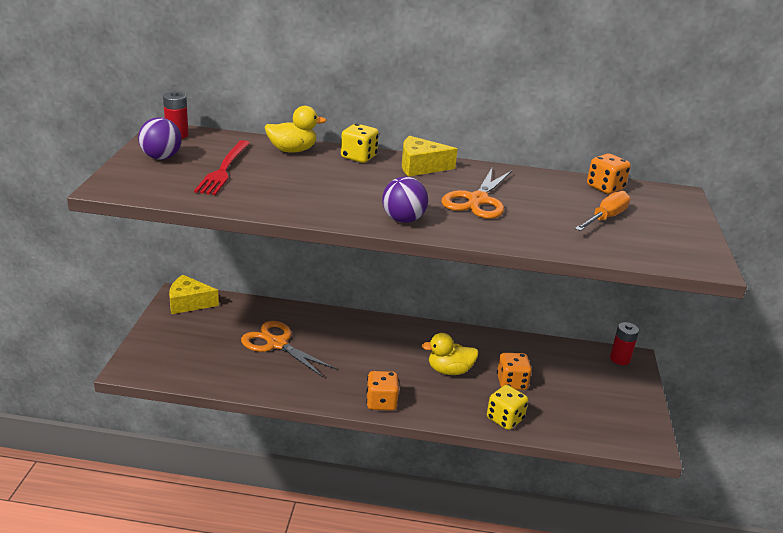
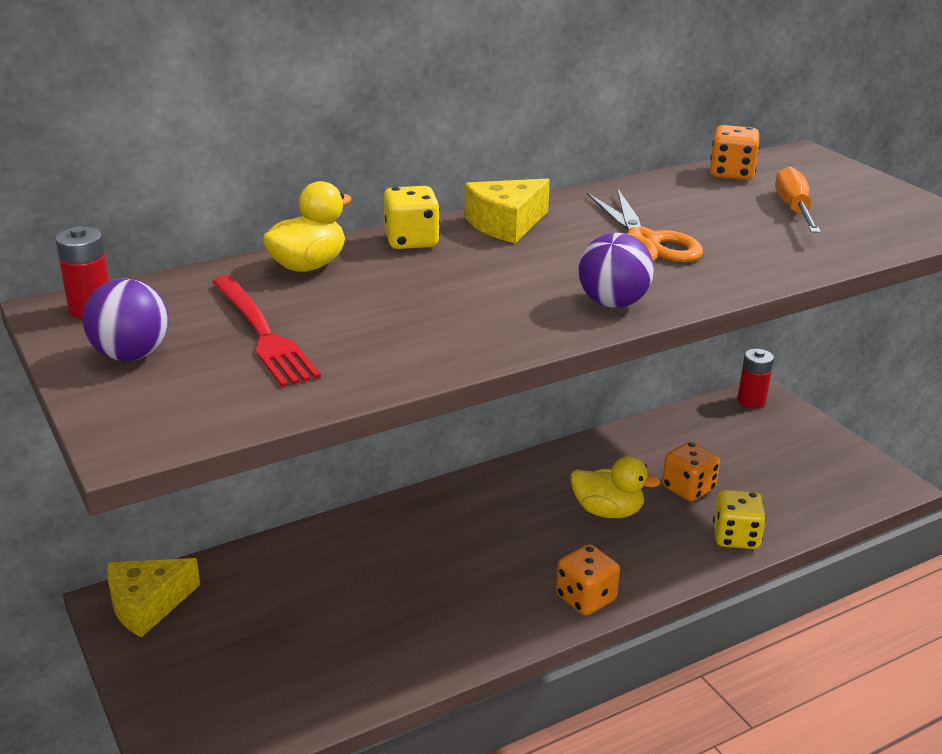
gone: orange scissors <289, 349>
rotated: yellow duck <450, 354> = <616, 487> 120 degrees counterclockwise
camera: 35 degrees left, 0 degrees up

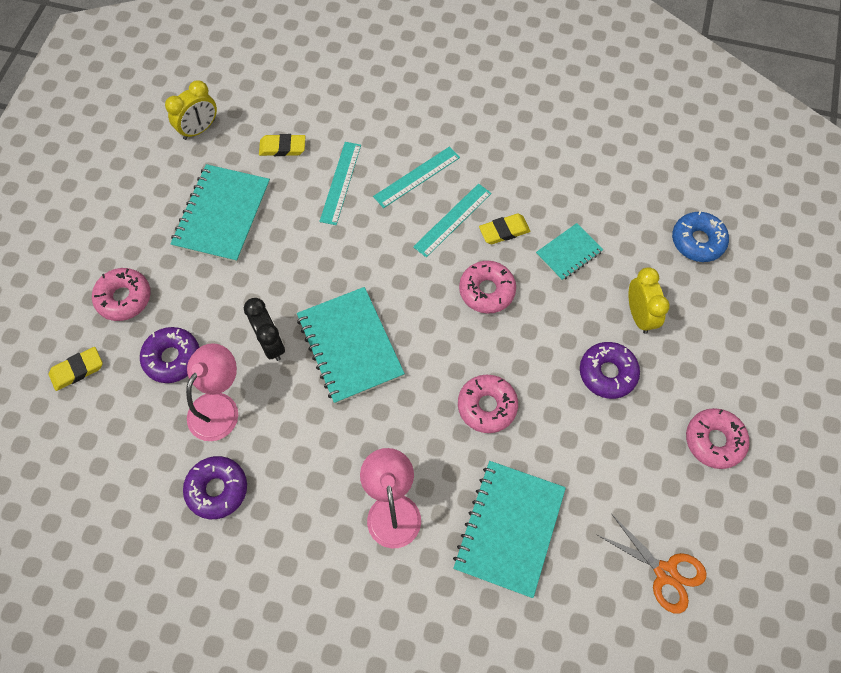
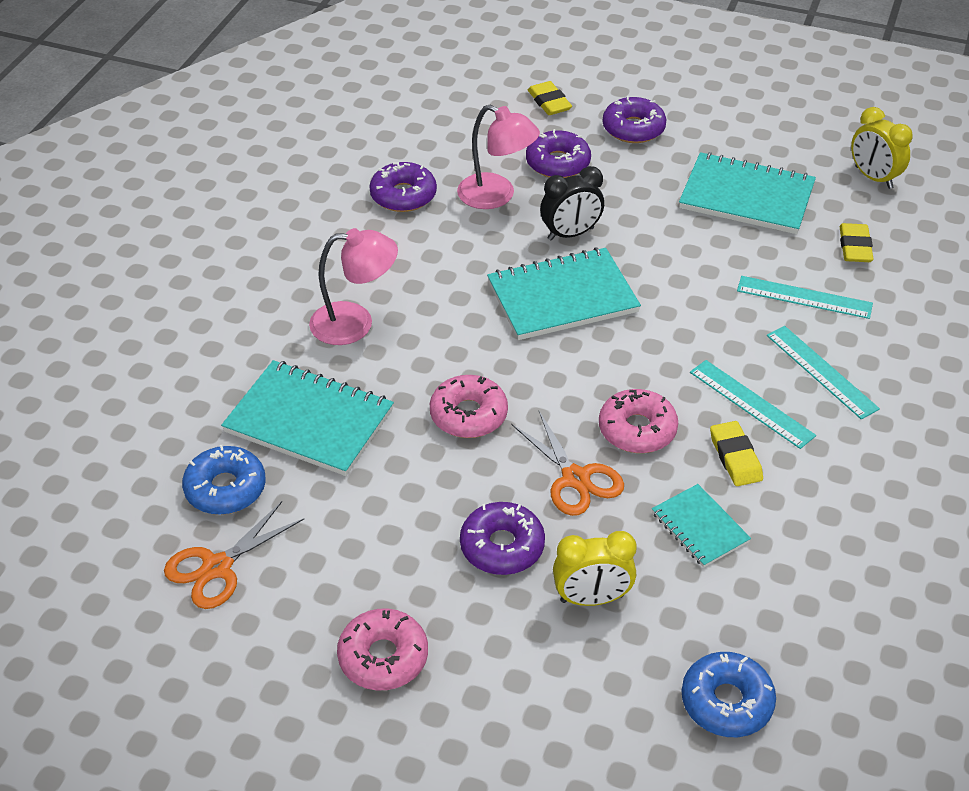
new: blue donut <224, 480>; orange scissors <568, 463>
repainted: pink donut <121, 294> to purple donut <634, 119>
camera: 95 degrees right, 20 degrees down

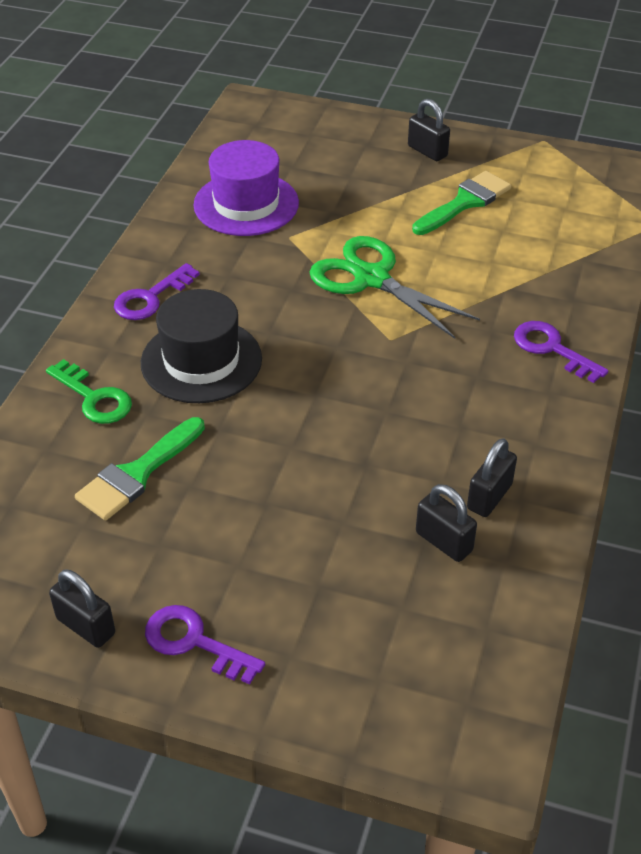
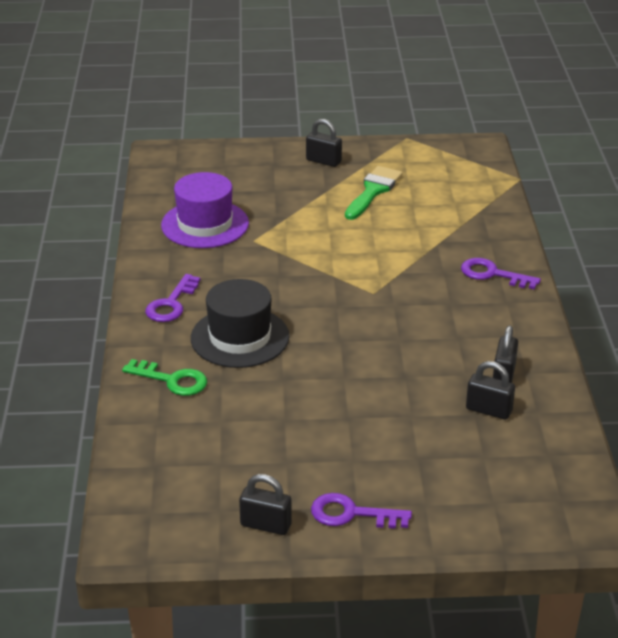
gone: green brush <140, 469>; green scissors <395, 287>
camera: 20 degrees left, 10 degrees down

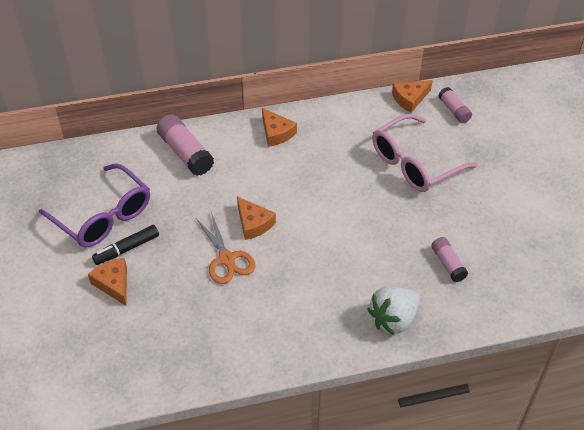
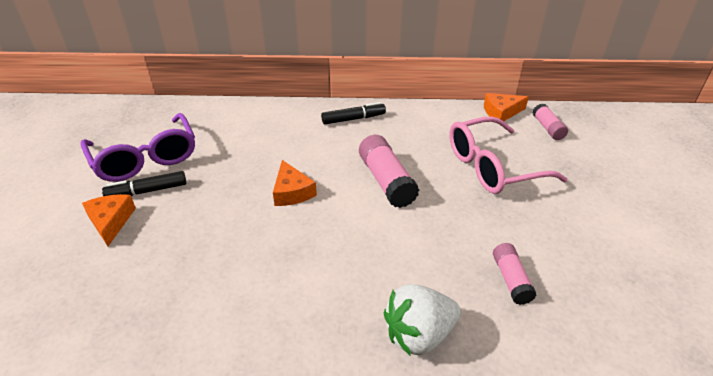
gone: orange scissors <226, 248>
shifted: pink glue stick <185, 145> to <389, 171>
swapped: orange cheese <279, 127> to black marker <353, 113>
camera: 15 degrees right, 10 degrees down

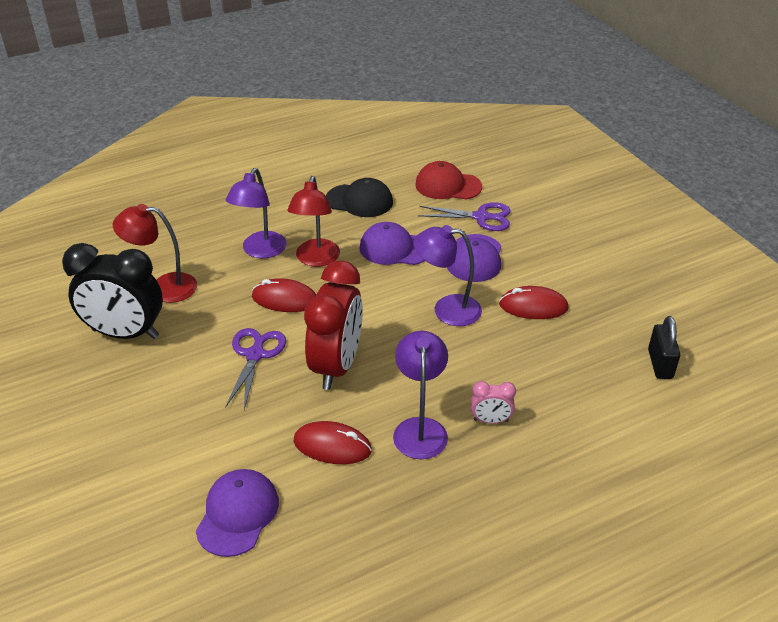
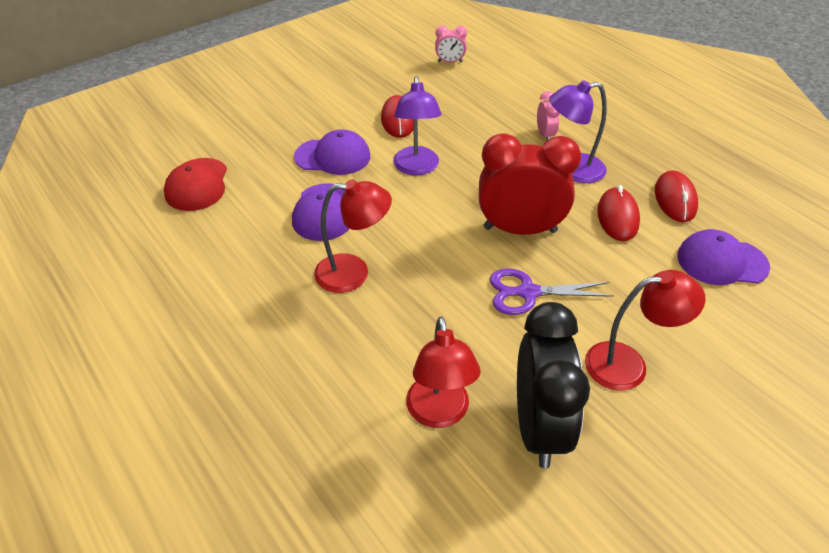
gone: purple lamp <256, 213>; black cap <359, 197>; purple scissors <464, 216>
new: red lamp <645, 330>
shifted: red mouse <284, 295> to <676, 196>
swapped: black padlock <664, 347> to pink clock <451, 44>
camera: 100 degrees left, 5 degrees up

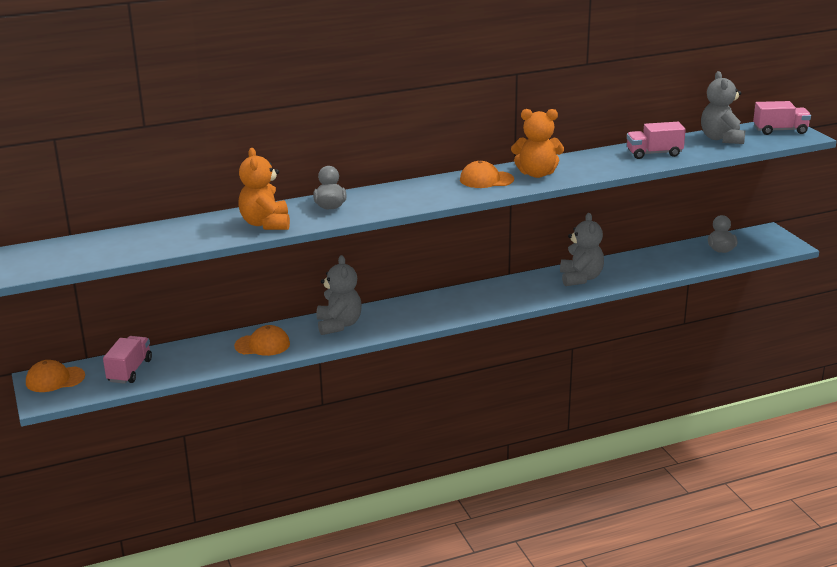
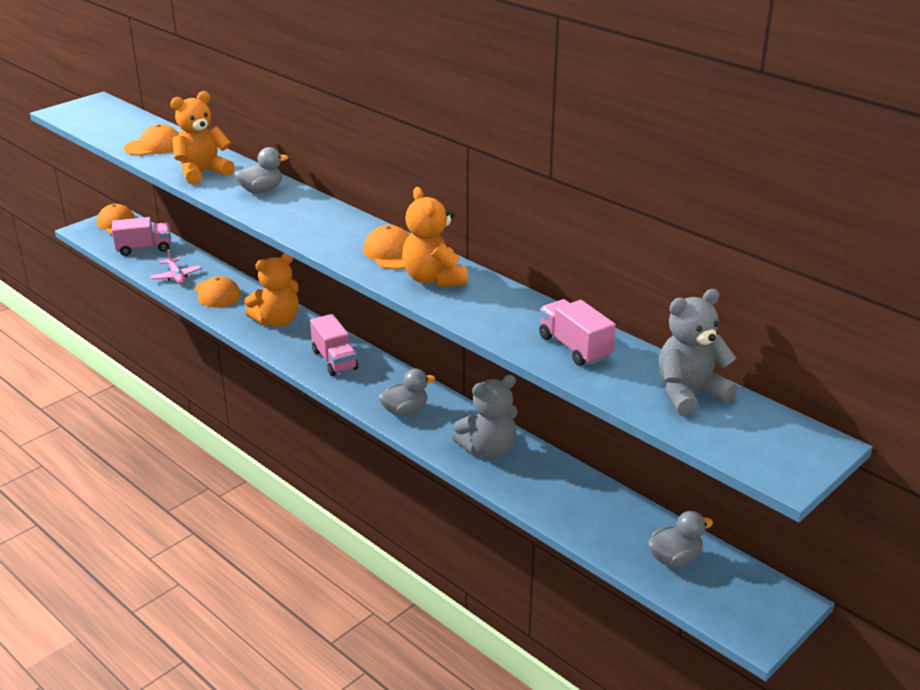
new: orange cap <151, 140>; pink plane <176, 267>; grey duck <406, 392>
shifted: pink truck <782, 118> to <334, 345>
repainted: grey teddy bear <339, 295> to orange teddy bear <271, 290>
camera: 65 degrees right, 5 degrees up

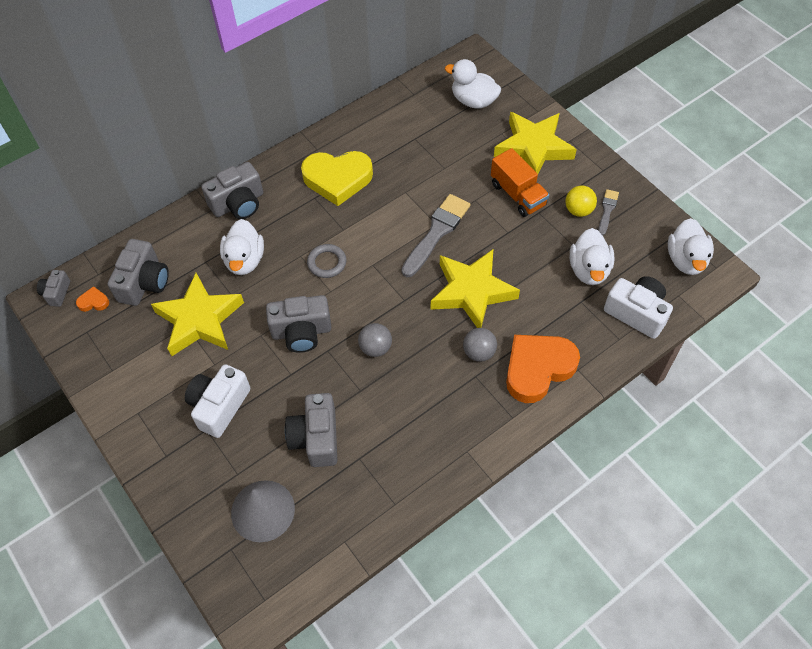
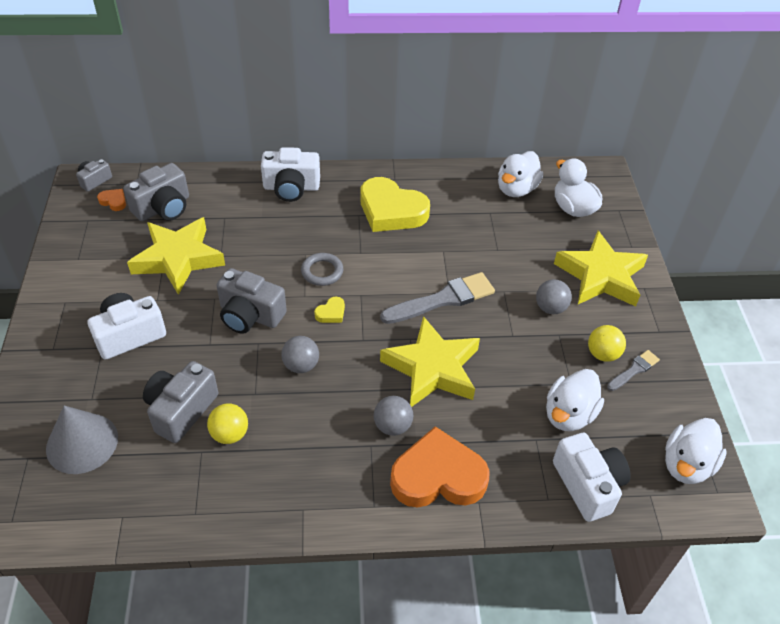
new: yellow ball <227, 423>; yellow heart <329, 309>
shifted: white duck <242, 247> to <520, 174>
swapped: orange truck <520, 182> to grey ball <554, 296>
repainted: grey camera <232, 190> to white camera <290, 174>
camera: 30 degrees right, 10 degrees down

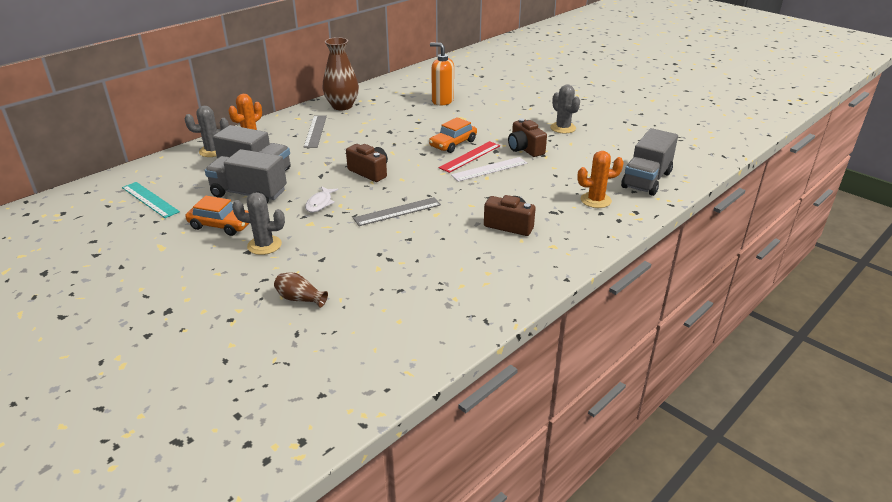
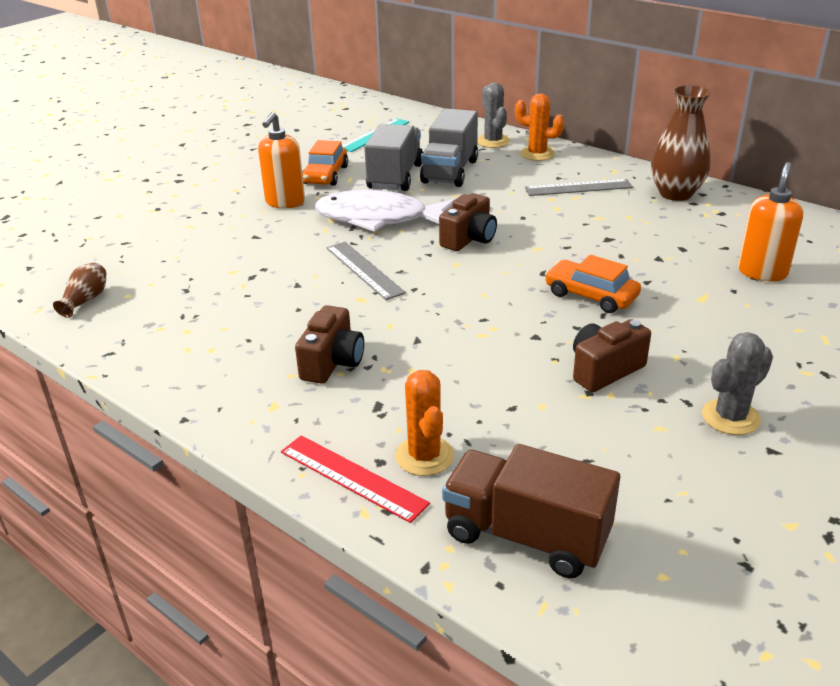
gone: white ruler <489, 169>
shifted: brown vase <301, 290> to <79, 290>; red ruler <469, 157> to <355, 479>
swapped: grey cactus <258, 223> to orange soap dispenser <281, 160>
repainted: grey truck <649, 162> to brown truck <531, 511>
scaled: white fish <321, 199> = <385, 211> x2.23
camera: 85 degrees right, 0 degrees up

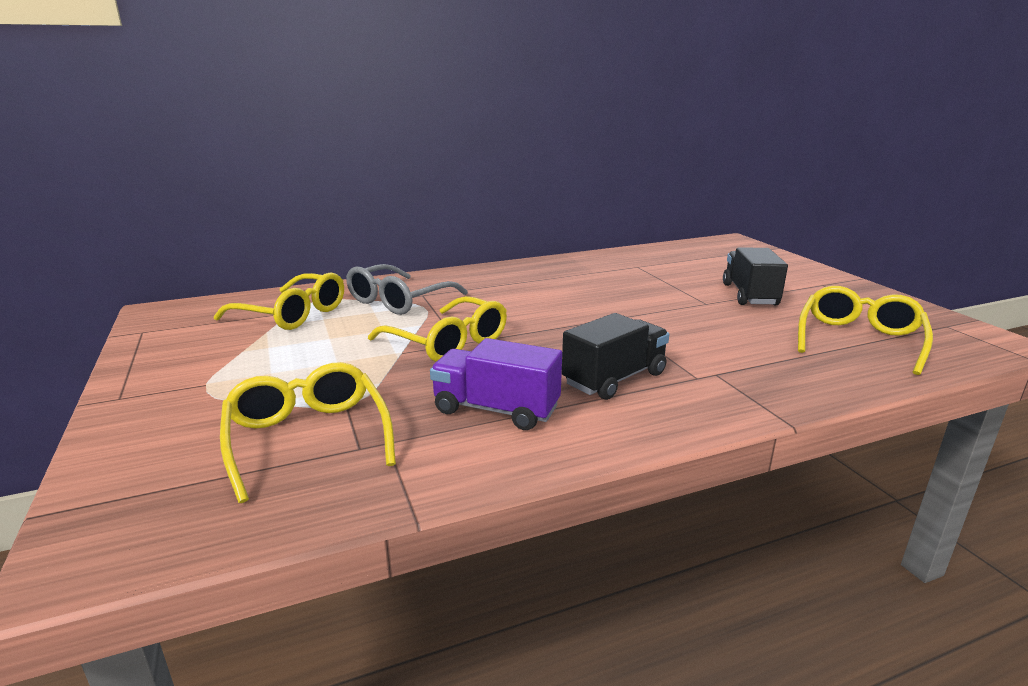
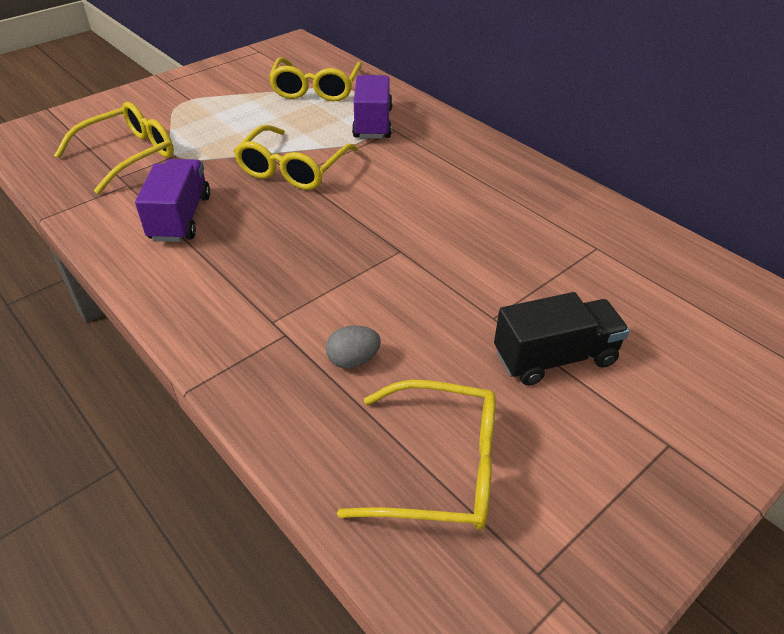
gone: black truck <615, 356>
new: grey egg <353, 347>
swapped: grey glasses <407, 289> to purple truck <372, 107>
camera: 70 degrees right, 20 degrees up

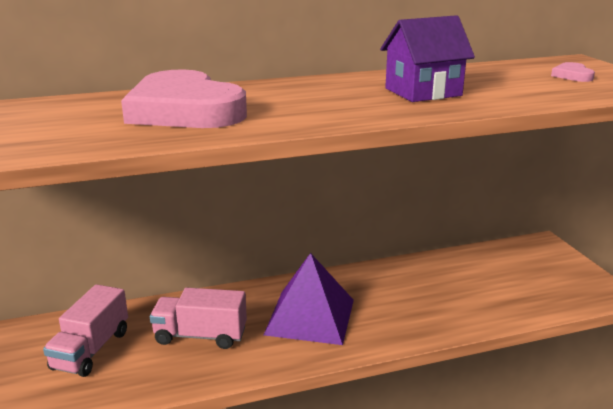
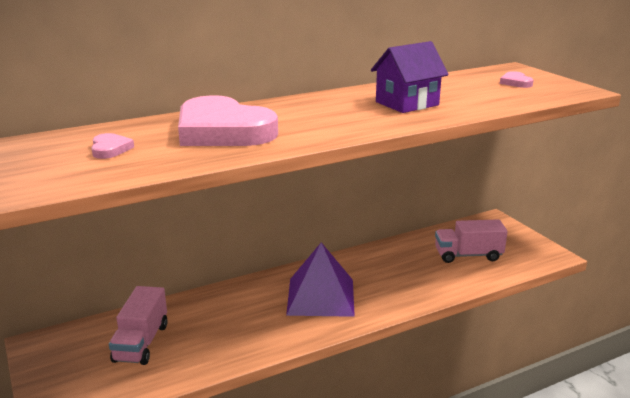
new: pink heart <112, 146>
shifted: pink truck <198, 318> to <471, 241>
camera: 10 degrees left, 0 degrees up

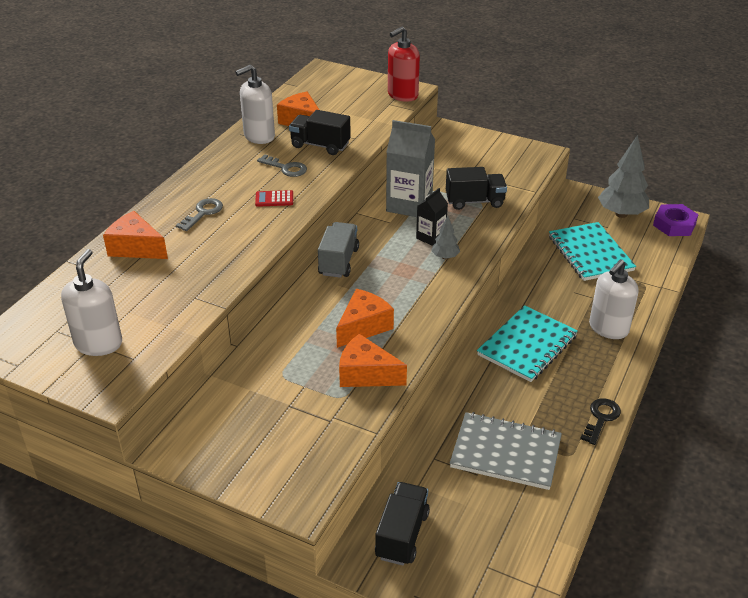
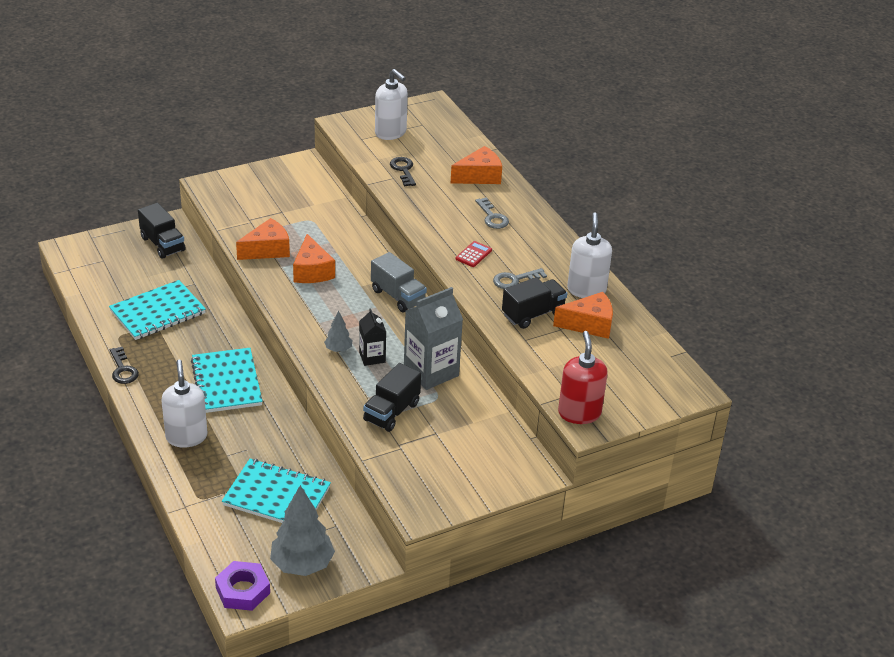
new: black key <403, 172>
repainted: grey notebook <506, 451> to turquoise notebook <157, 310>
camera: 125 degrees right, 0 degrees up

